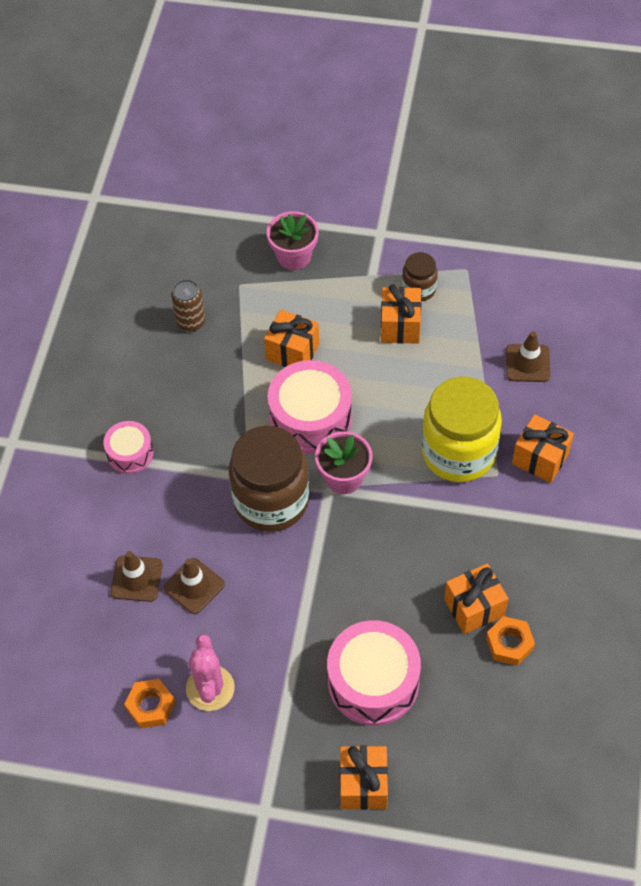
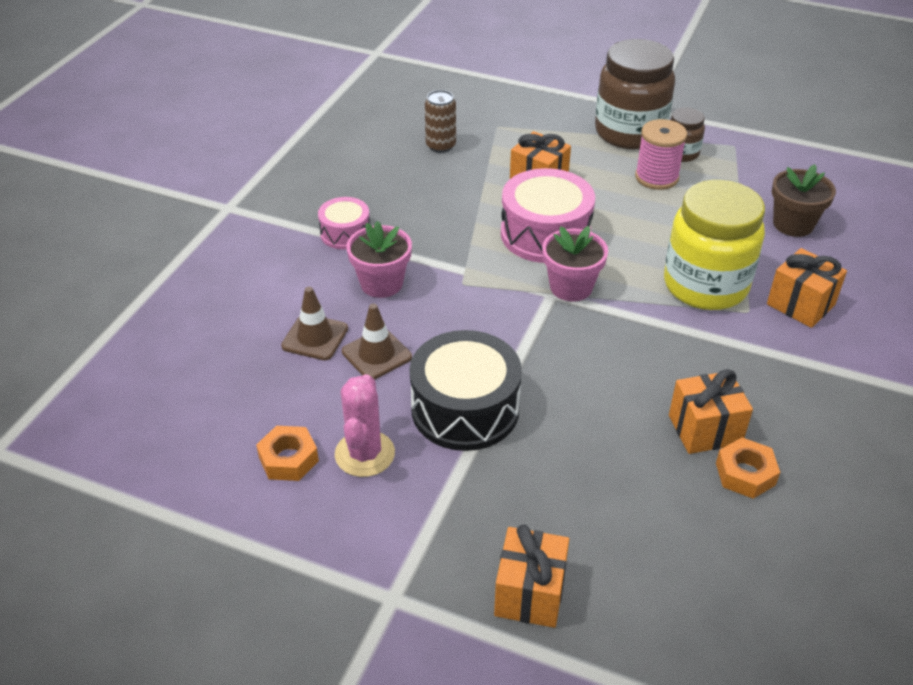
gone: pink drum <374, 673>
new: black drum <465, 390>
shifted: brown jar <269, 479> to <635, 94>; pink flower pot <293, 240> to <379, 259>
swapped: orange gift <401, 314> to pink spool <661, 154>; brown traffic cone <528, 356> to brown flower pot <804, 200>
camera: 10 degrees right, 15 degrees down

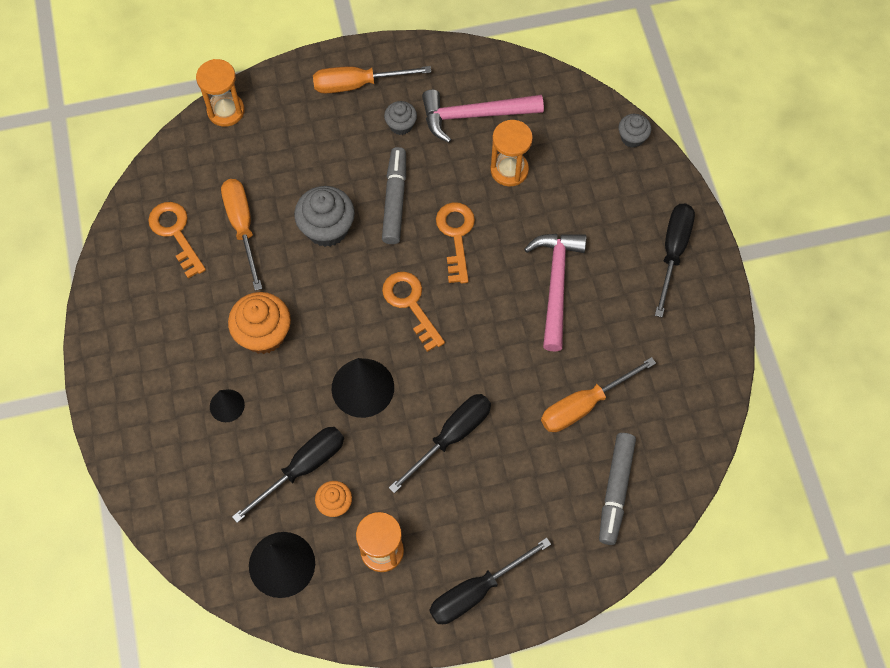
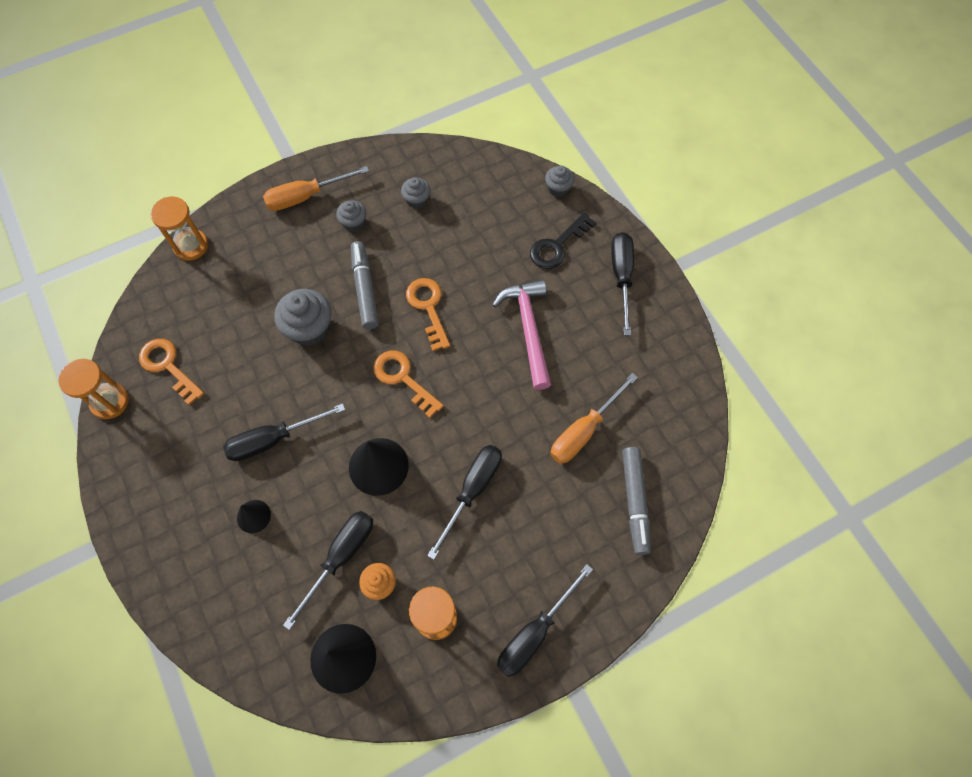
gone: orange screwdriver <241, 235>
new: black key <563, 240>
shifted: orange hourglass <511, 153> to <93, 389>
swapped: orange cupcake <259, 323> to black screwdriver <284, 432>; pink hammer <483, 116> to grey cupcake <416, 193>
camera: 15 degrees left, 0 degrees up

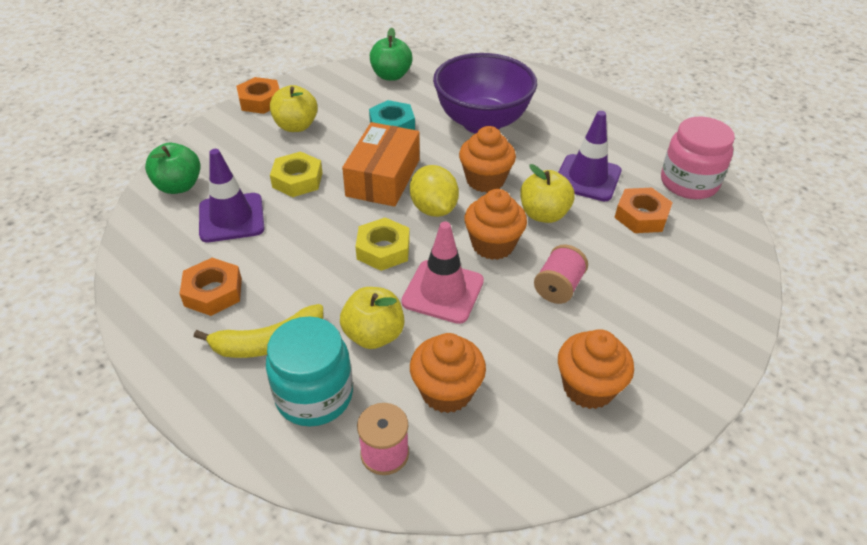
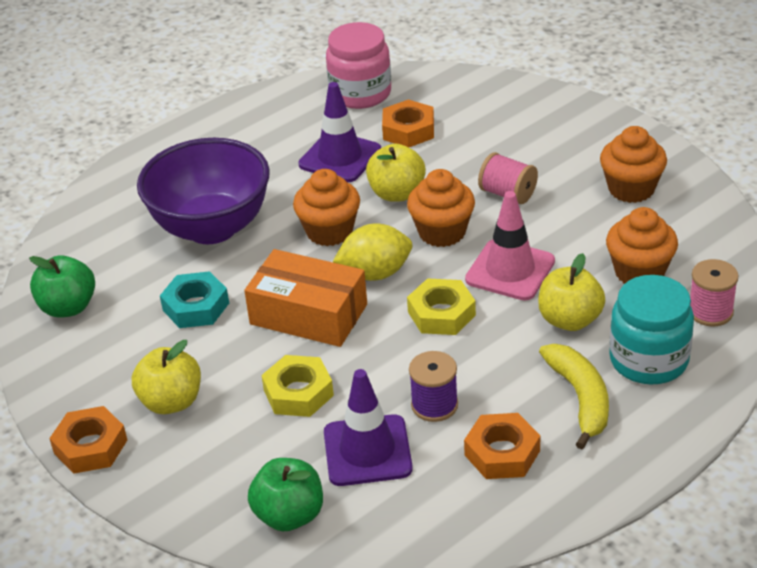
new: purple spool <433, 386>
camera: 80 degrees left, 5 degrees down

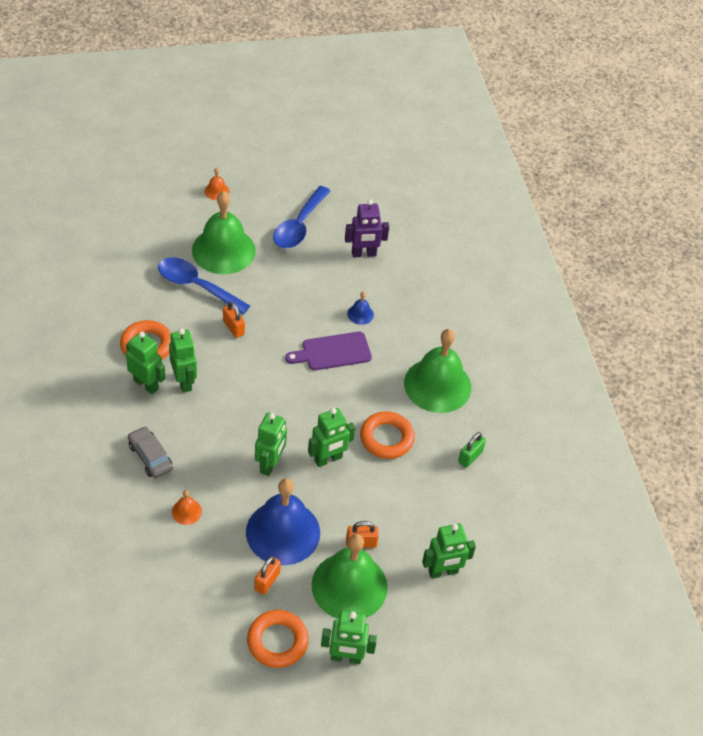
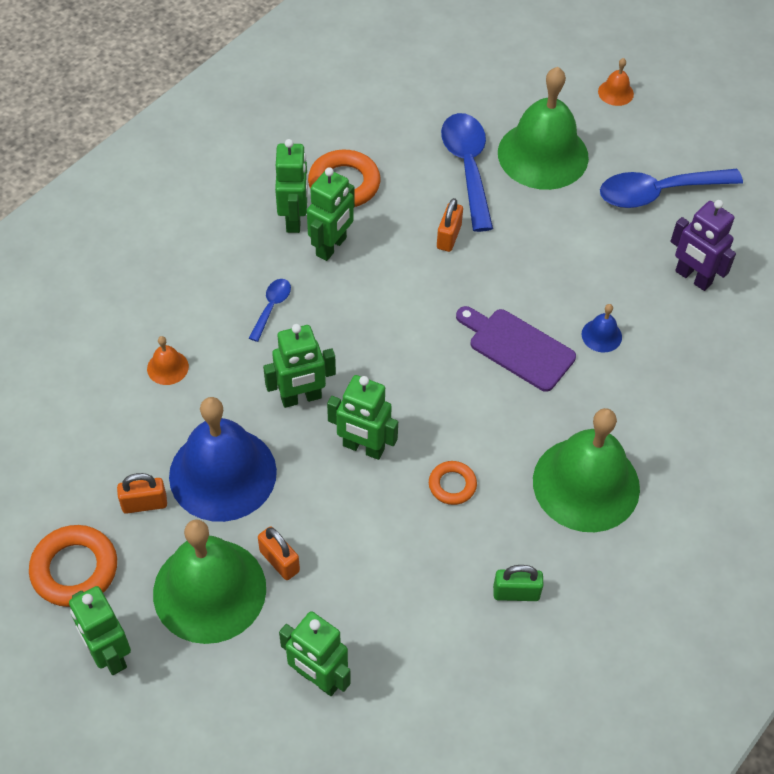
gone: grey car <150, 452>
new: blue spoon <270, 310>
scaled: orange ring <387, 435> = <453, 483> x0.58
camera: 55 degrees right, 5 degrees up

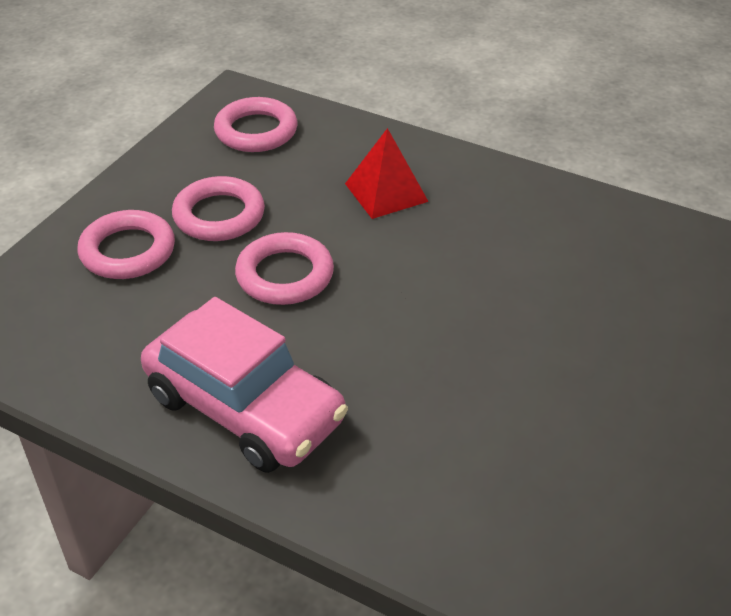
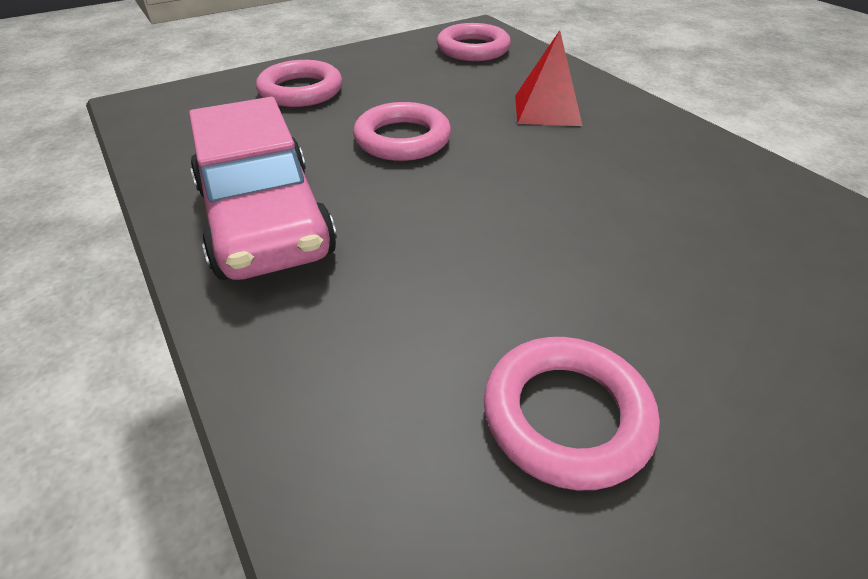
shifted: pink ring <218, 208> to <572, 413>
camera: 30 degrees right, 0 degrees up

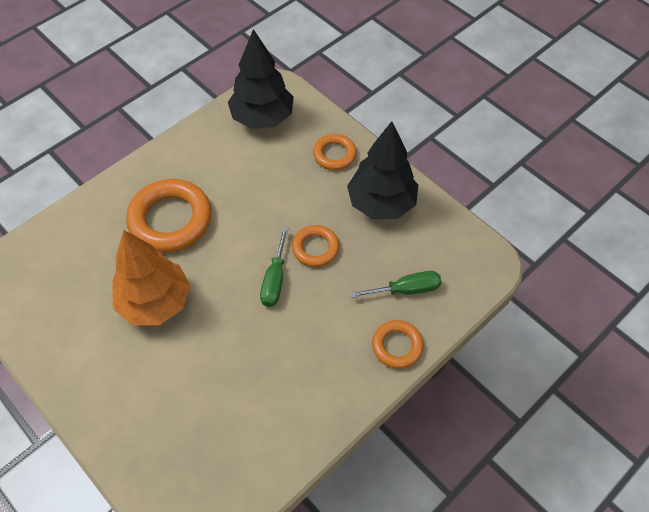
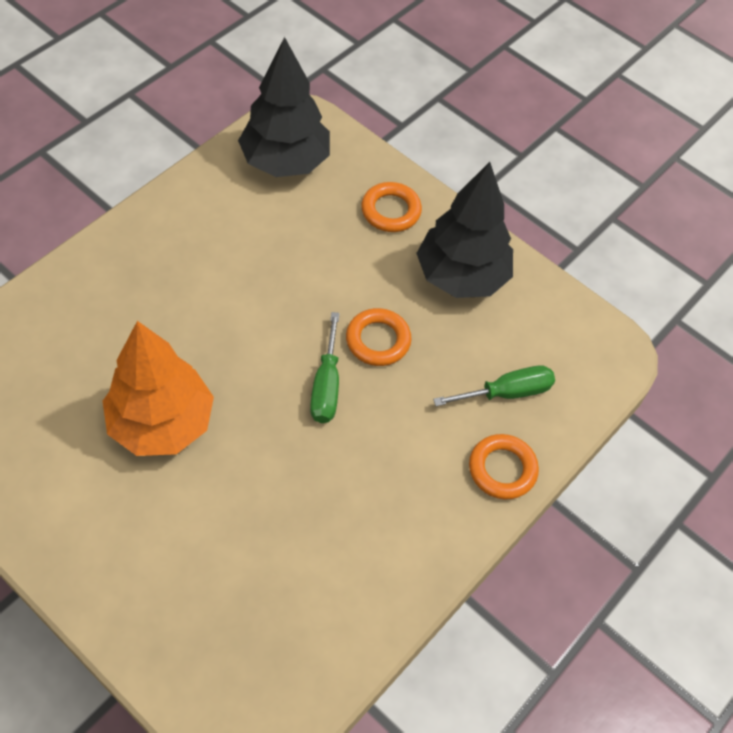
gone: orange ring <169, 215>
camera: 10 degrees left, 0 degrees up

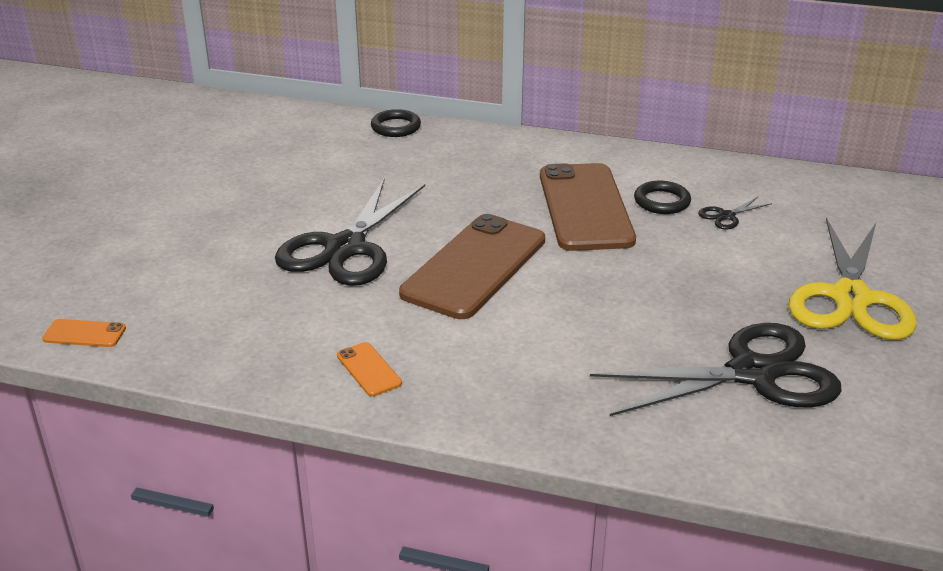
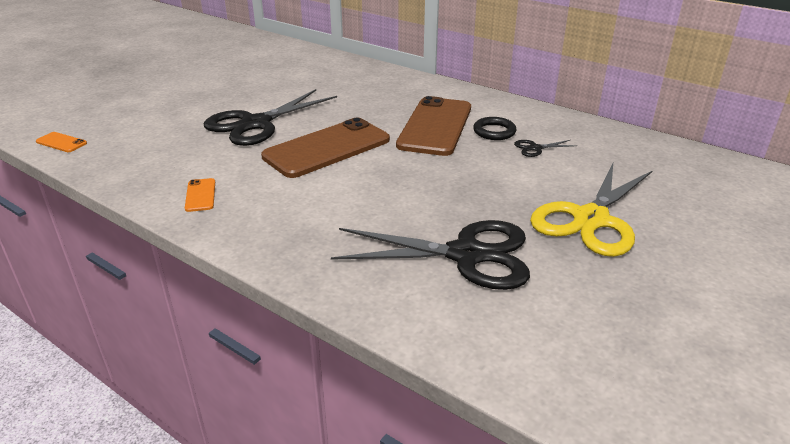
gone: black ring <396, 123>
camera: 20 degrees right, 0 degrees up

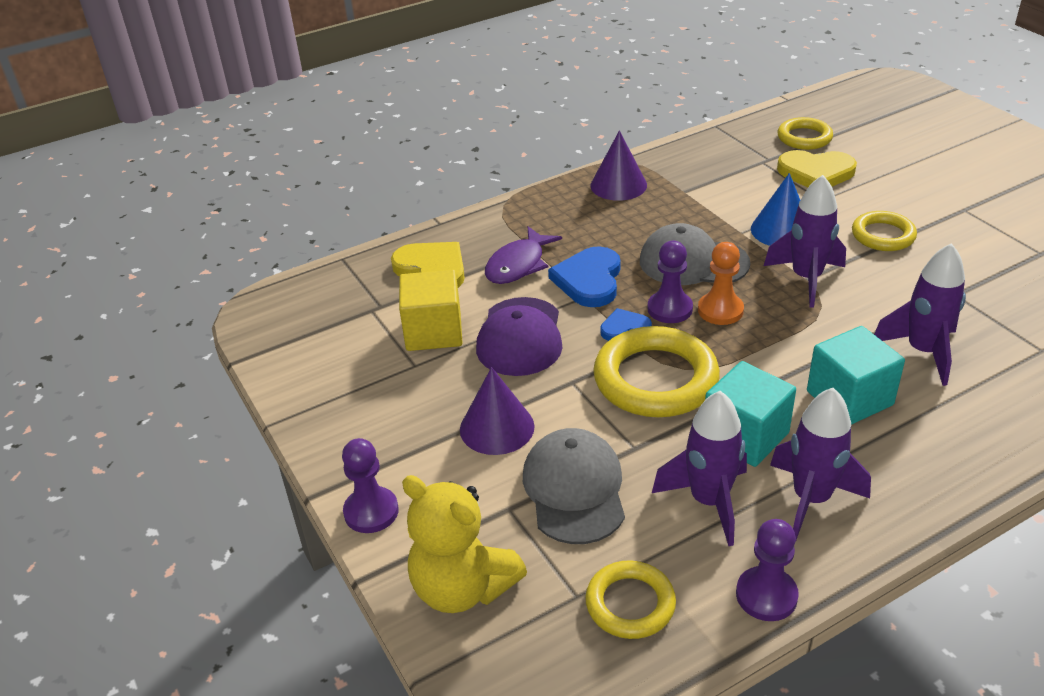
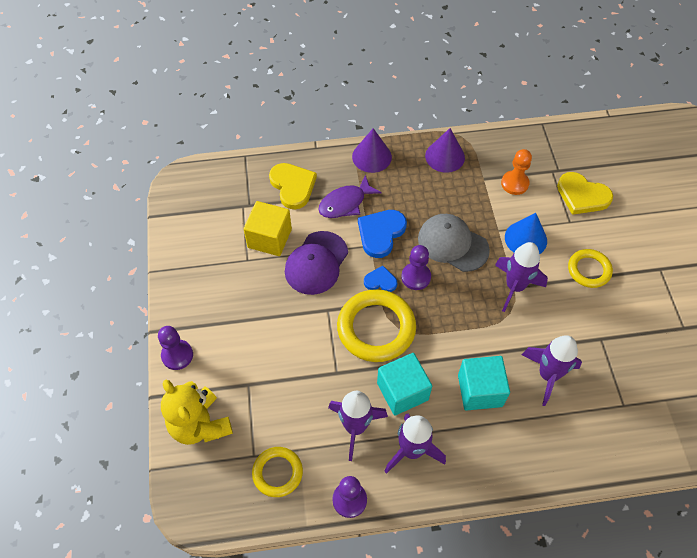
gone: grey cap <574, 486>; yellow ring <805, 133>
shifted: purple cone <497, 411> to <372, 150>; orange pawn <721, 283> to <516, 172>
camera: 20 degrees right, 20 degrees up

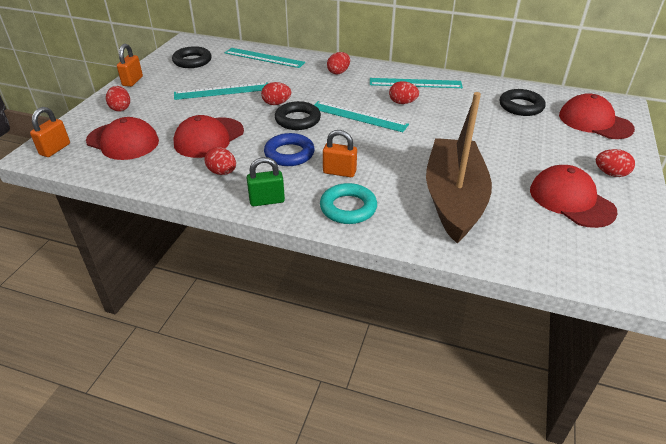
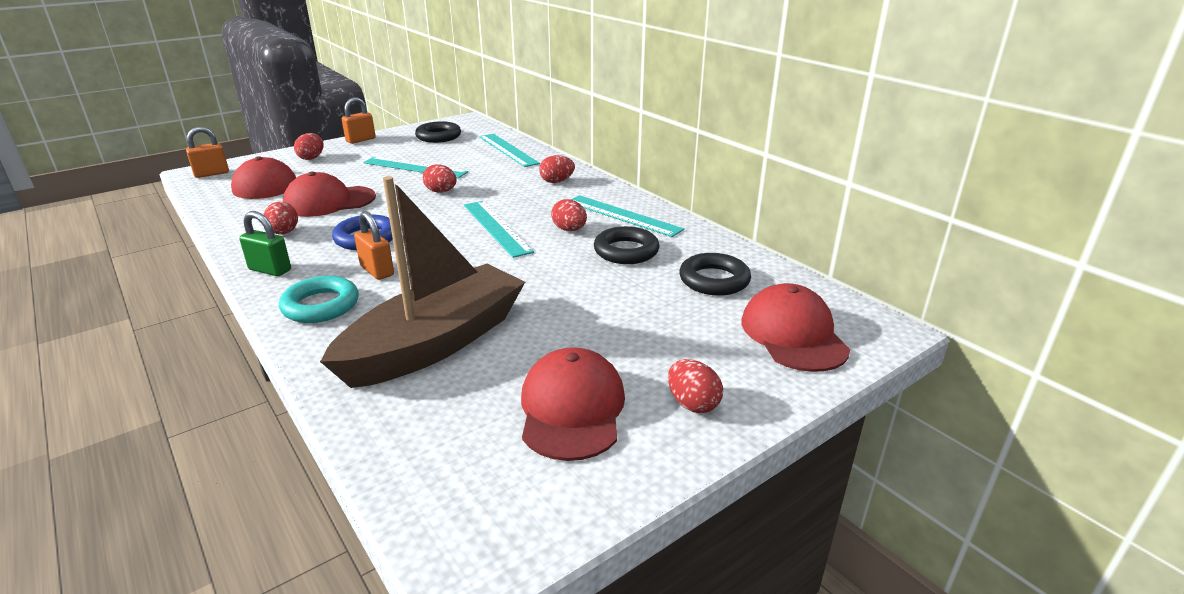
shifted: black ring <298, 115> to <626, 245>
camera: 35 degrees right, 10 degrees down

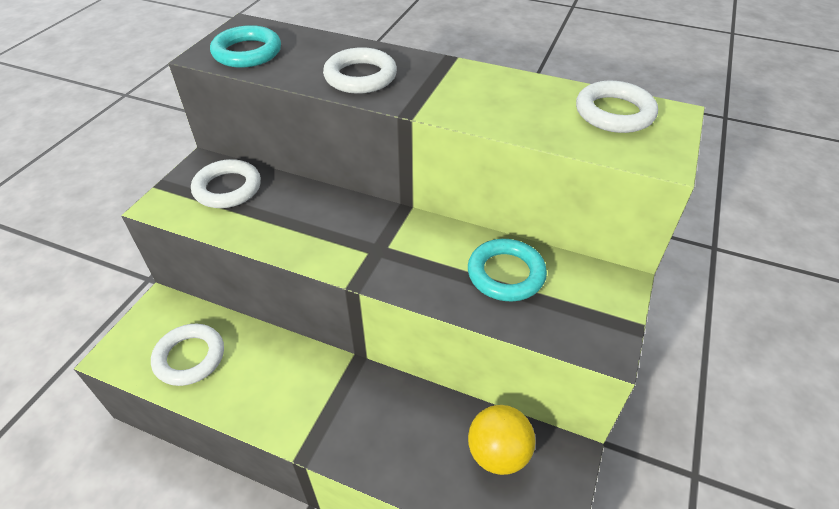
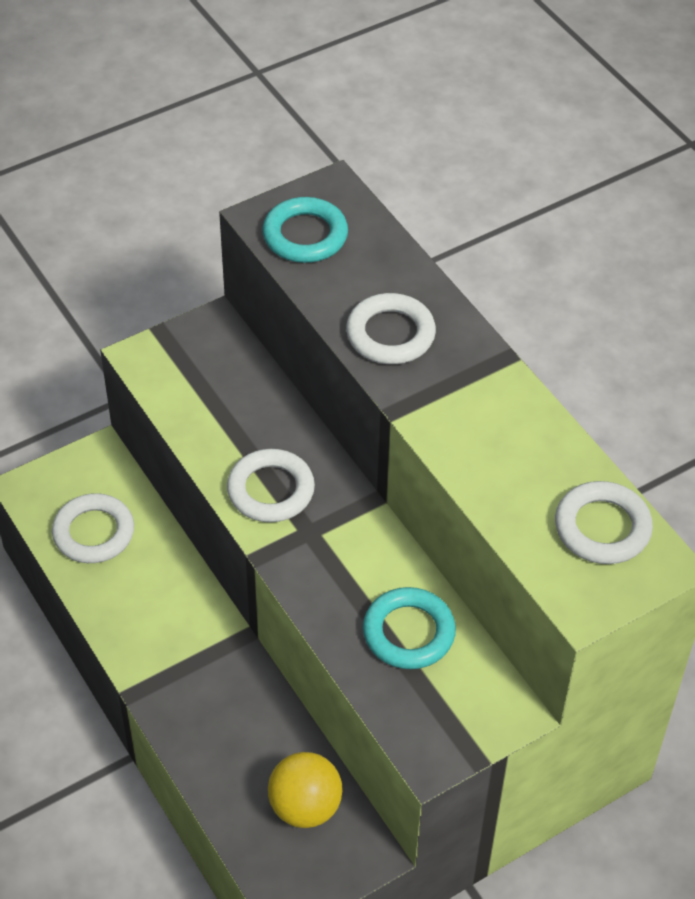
shifted: white ring <226, 183> to <271, 485>
camera: 35 degrees right, 5 degrees up

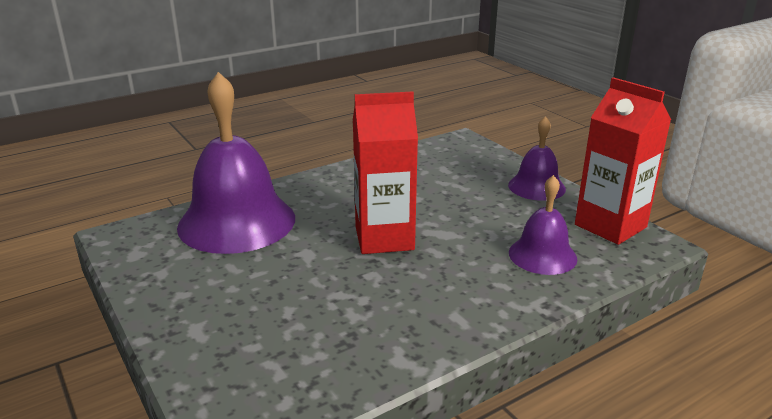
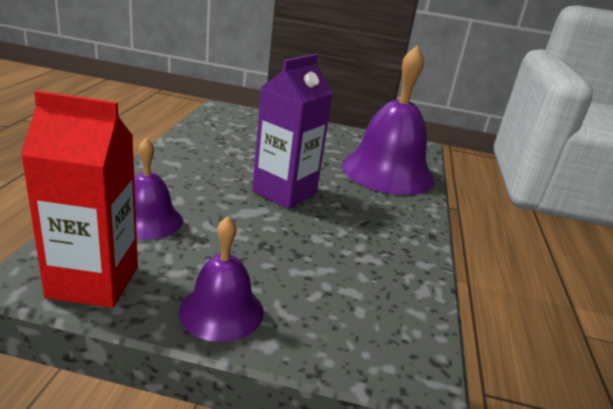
repainted: red carton <385, 172> to purple carton <292, 131>
camera: 130 degrees right, 0 degrees up

